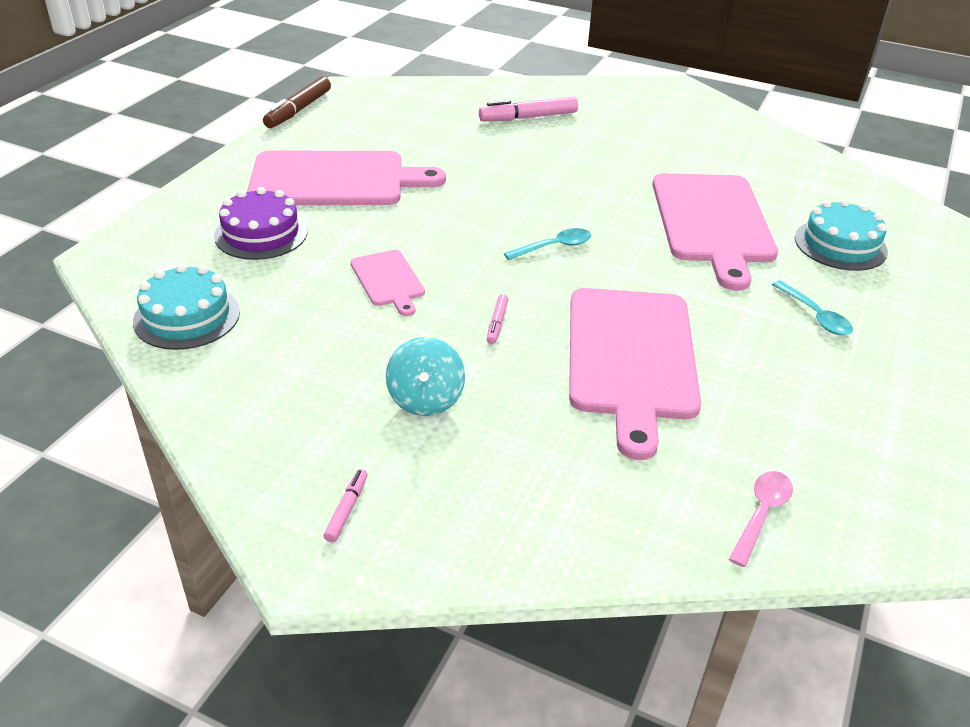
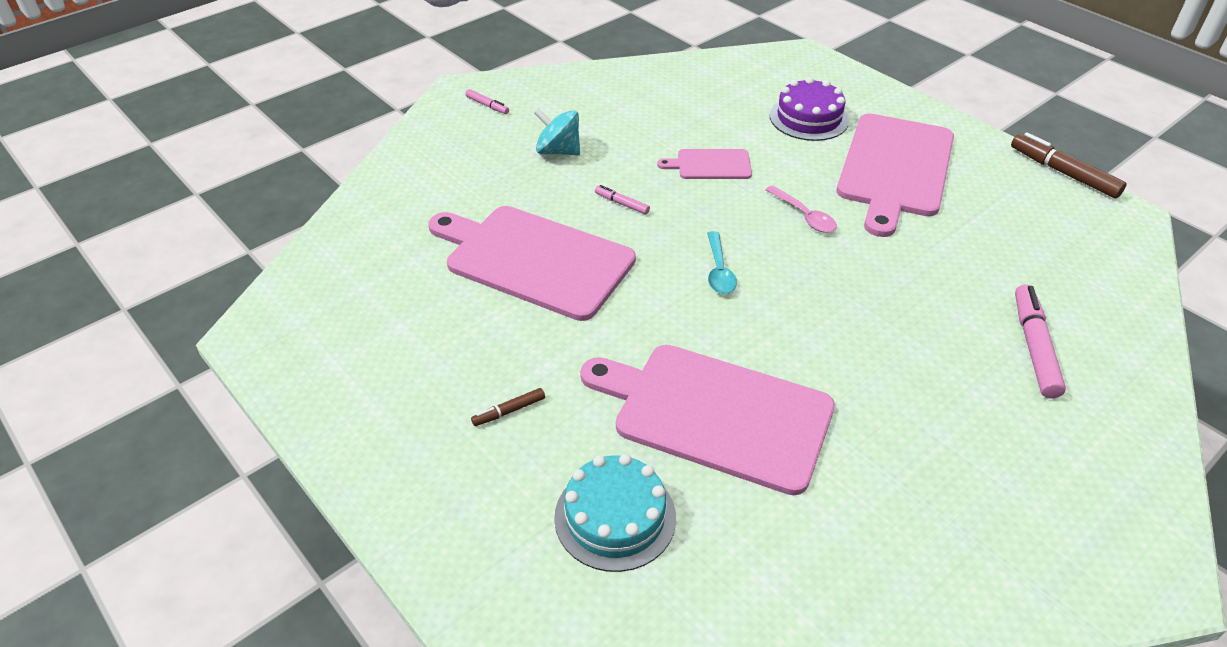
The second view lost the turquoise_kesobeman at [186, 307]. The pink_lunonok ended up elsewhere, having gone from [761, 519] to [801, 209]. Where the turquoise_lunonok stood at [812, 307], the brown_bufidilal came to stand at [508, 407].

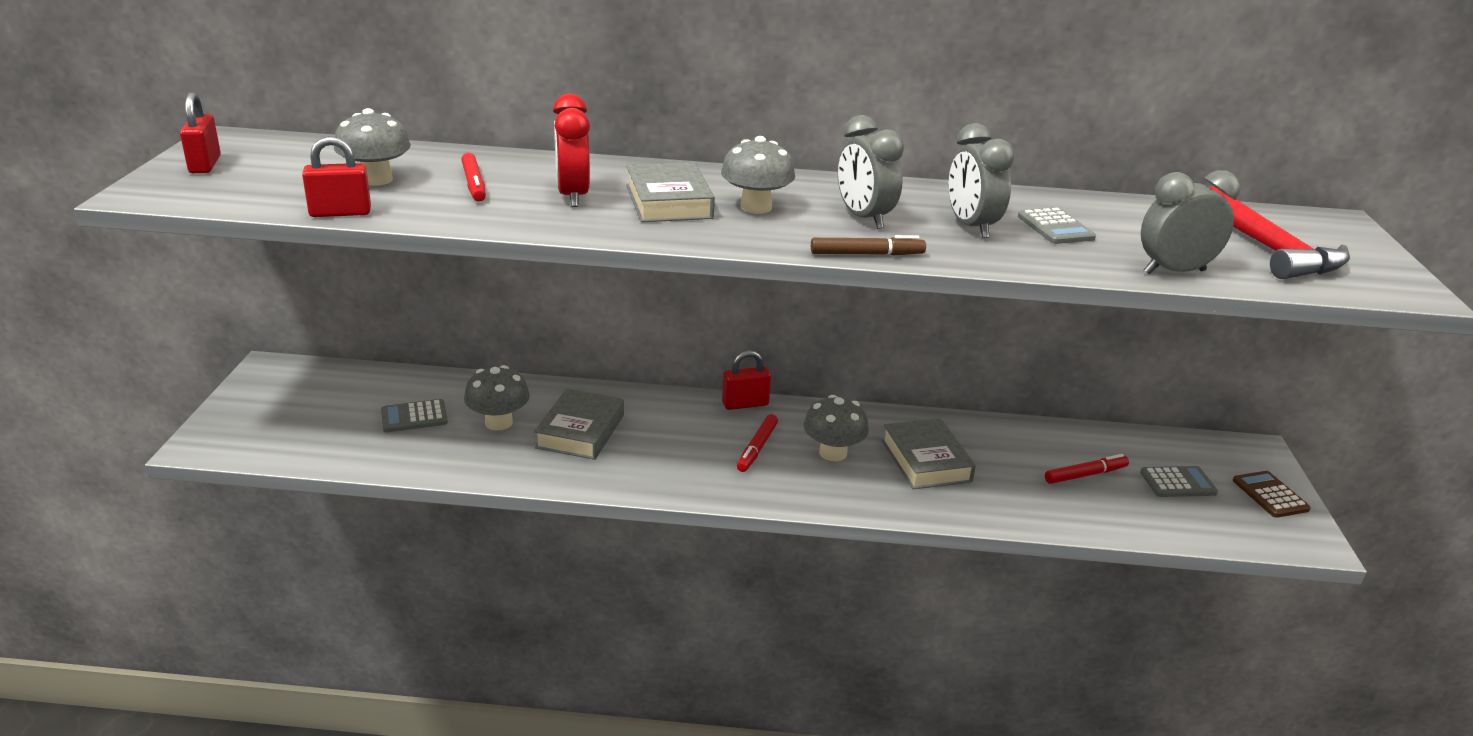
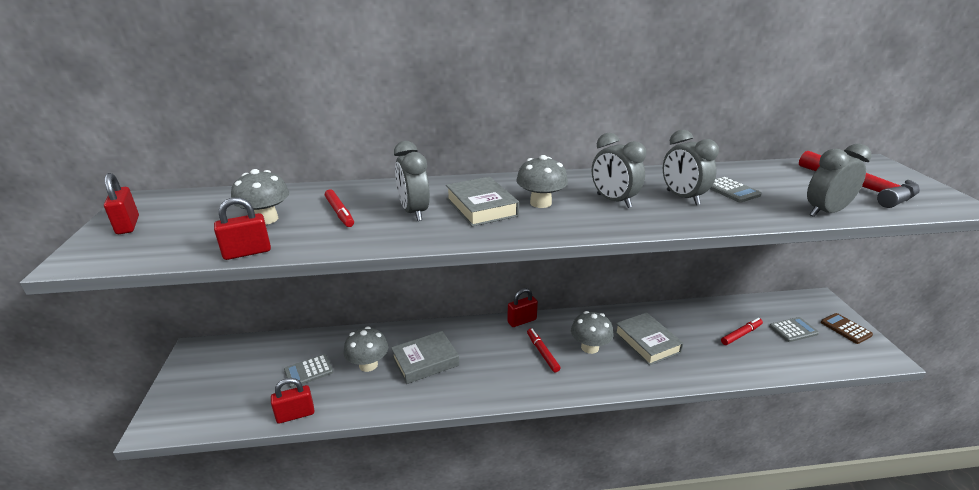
The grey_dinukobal at [579, 424] ended up facing another way, 60 degrees clockwise from before. What was the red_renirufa at [571, 150] turned into the grey_renirufa at [412, 181]. The red_bufidilal at [757, 443] ended up facing another way, 150 degrees clockwise from before. The second view lost the brown_bufidilal at [868, 245]. The second view gained the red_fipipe at [292, 401].

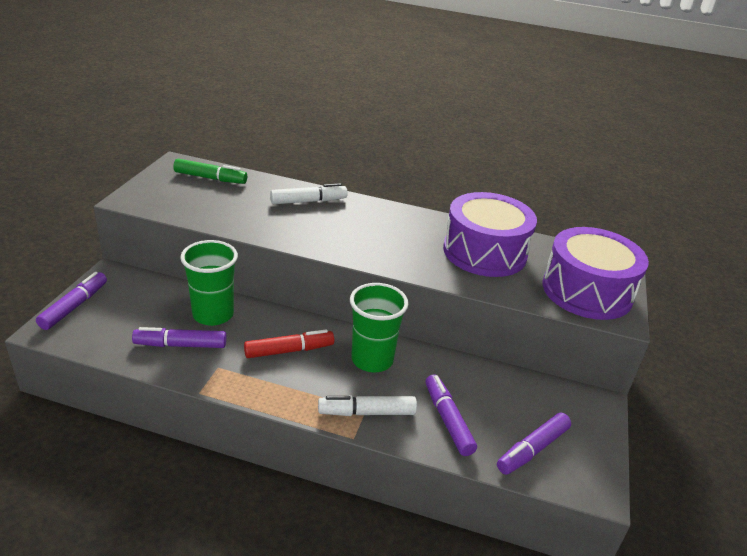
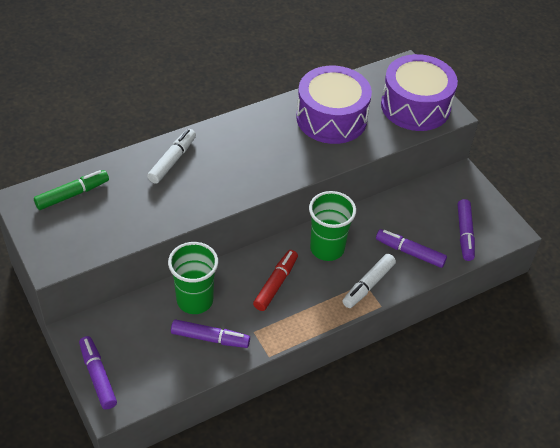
The purple_bufidilal at [179, 337] ended up facing another way, 120 degrees counterclockwise from before.

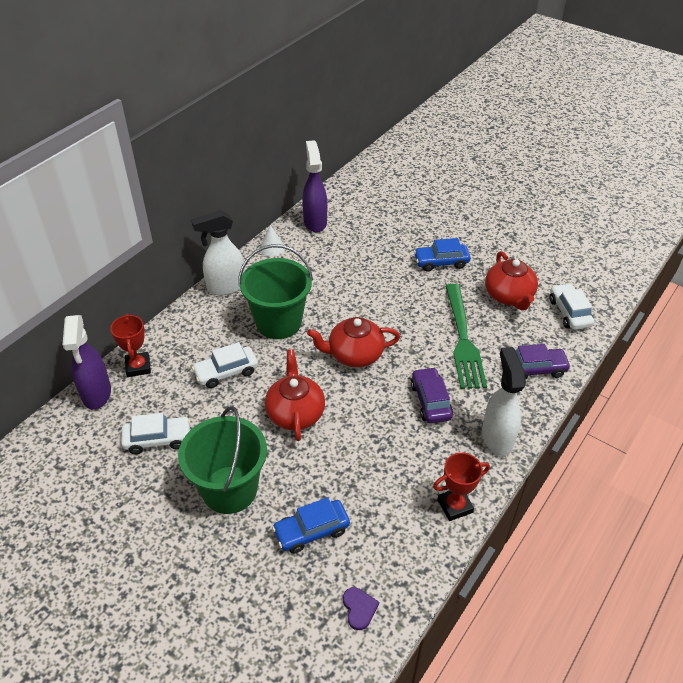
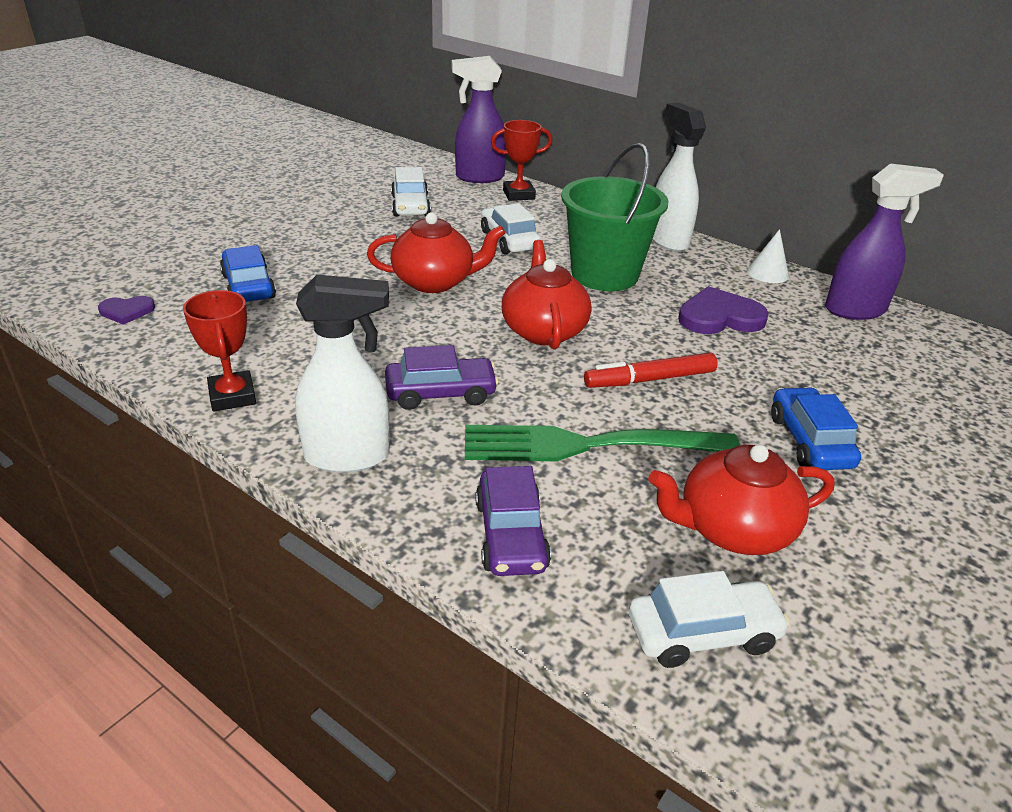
The second view lost the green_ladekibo at [222, 460]. The second view gained the red_bufidilal at [651, 370]. The second view gained the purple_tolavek at [723, 310].

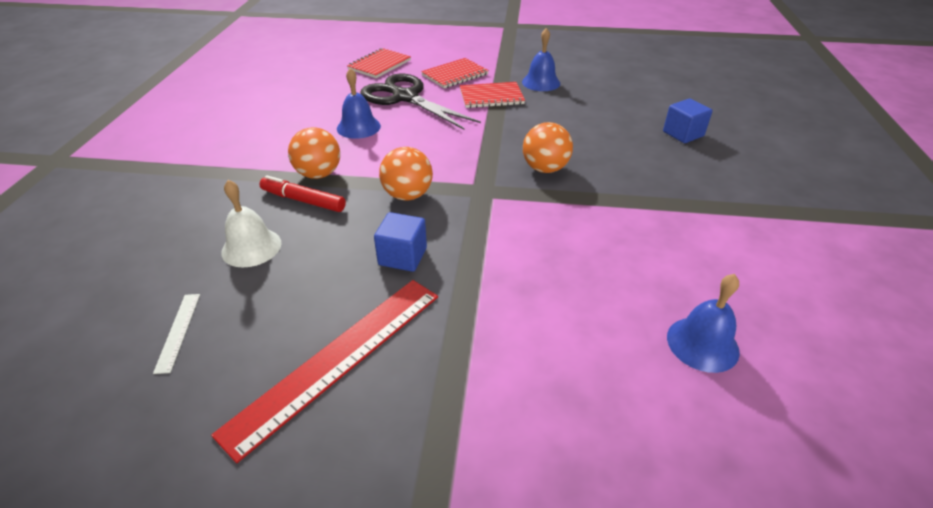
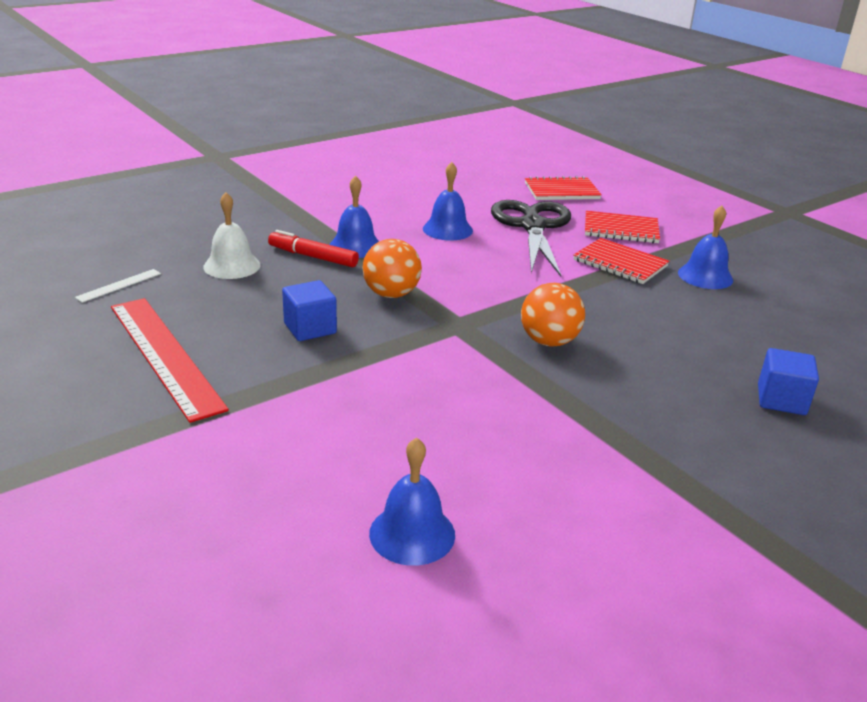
The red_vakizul at [324, 371] ended up facing another way, 60 degrees clockwise from before. The red_bufidilal at [302, 193] ended up facing another way, 45 degrees counterclockwise from before. Where the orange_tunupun stood at [314, 153], the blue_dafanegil came to stand at [354, 216].

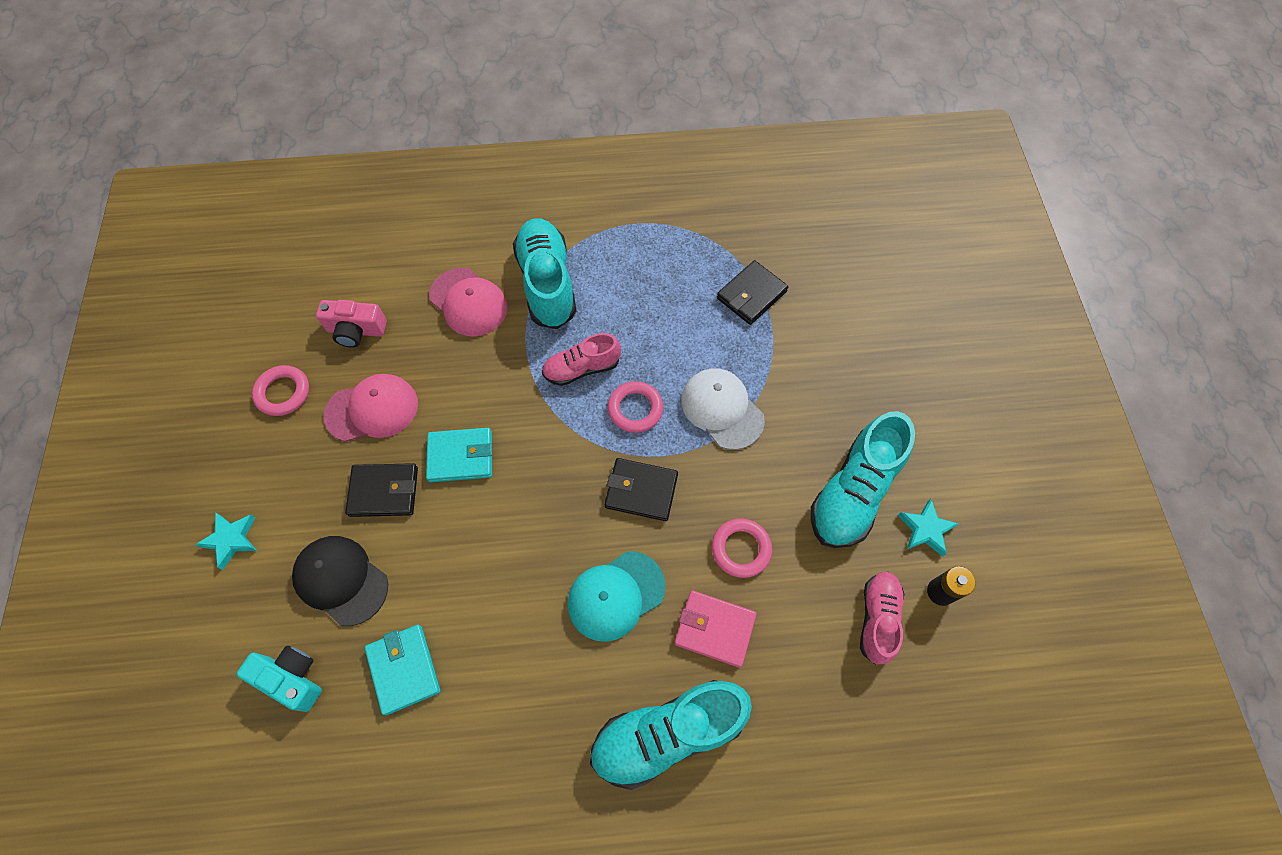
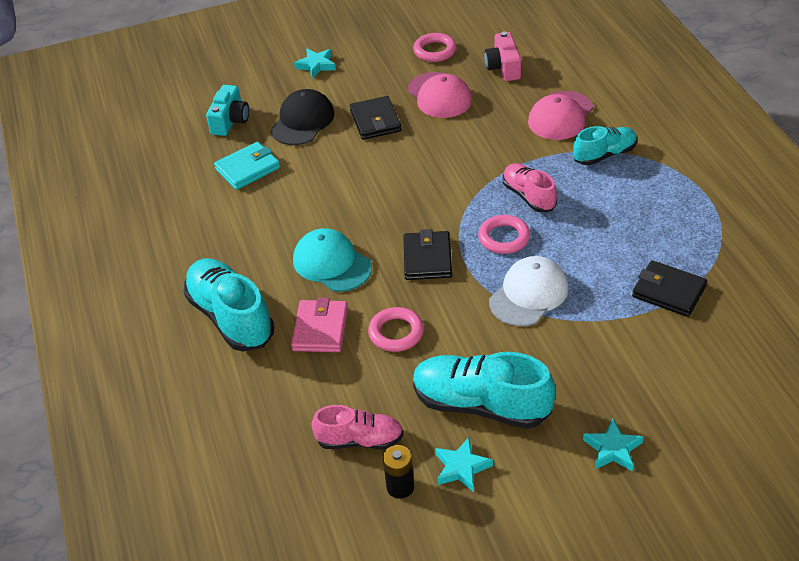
The second view lost the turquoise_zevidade at [459, 455]. The size of the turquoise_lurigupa at [545, 273] changed by a factor of 0.60. The second view gained the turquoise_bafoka at [613, 445].

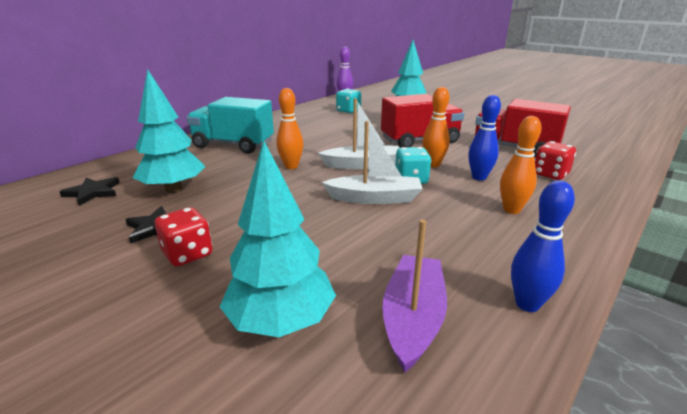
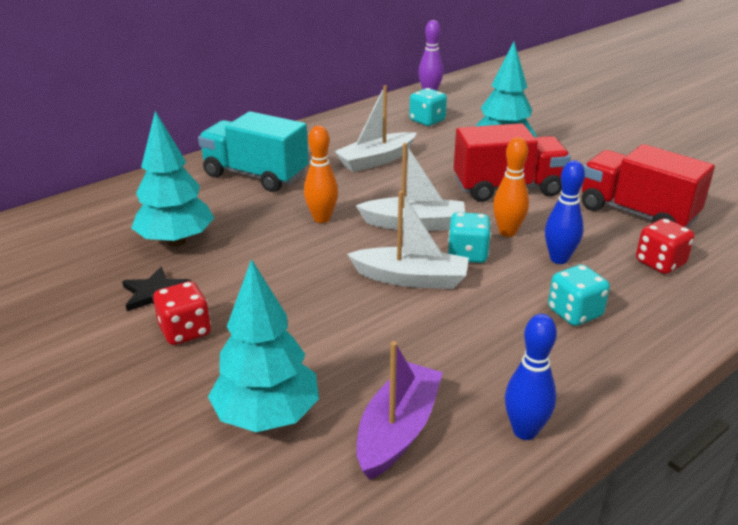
The second view lost the black_bafoka at [90, 191]. Where the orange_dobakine stood at [521, 165], the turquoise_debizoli came to stand at [579, 295]. The second view gained the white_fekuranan at [375, 128].

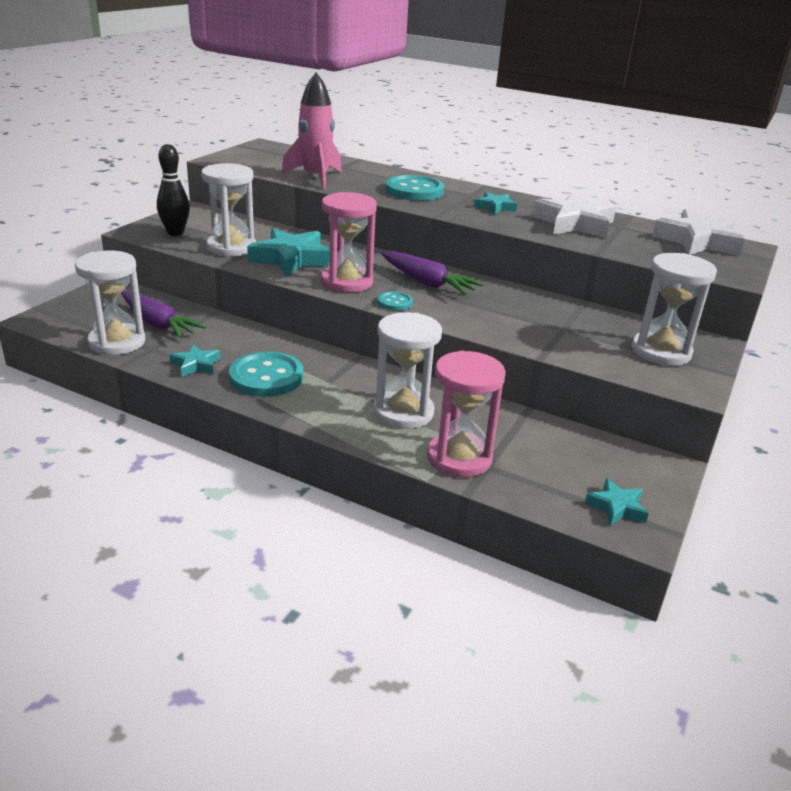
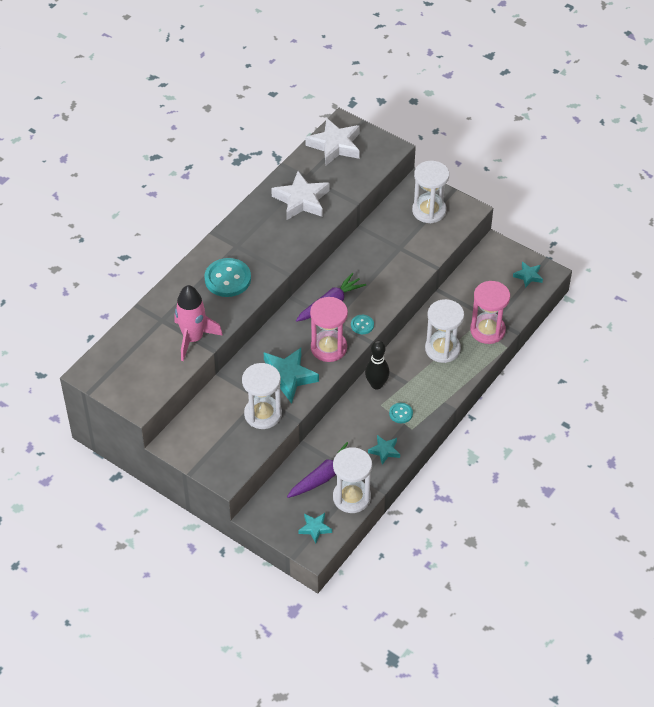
The black_dobakine ended up elsewhere, having gone from [173, 190] to [377, 365]. The size of the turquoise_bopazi at [266, 374] changed by a factor of 0.50. The turquoise_bafoka ended up elsewhere, having gone from [496, 203] to [315, 528].

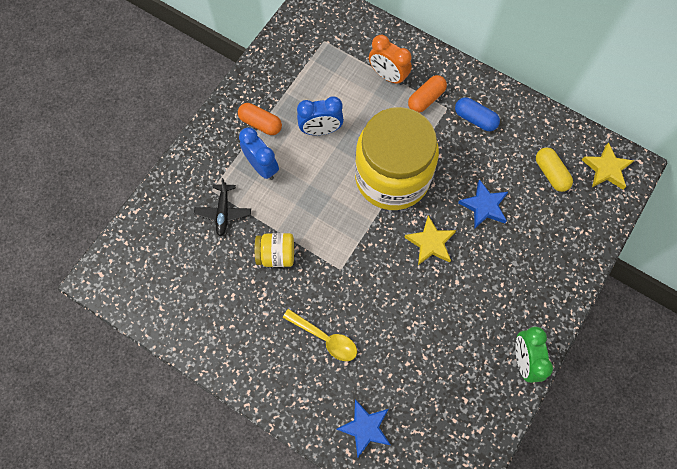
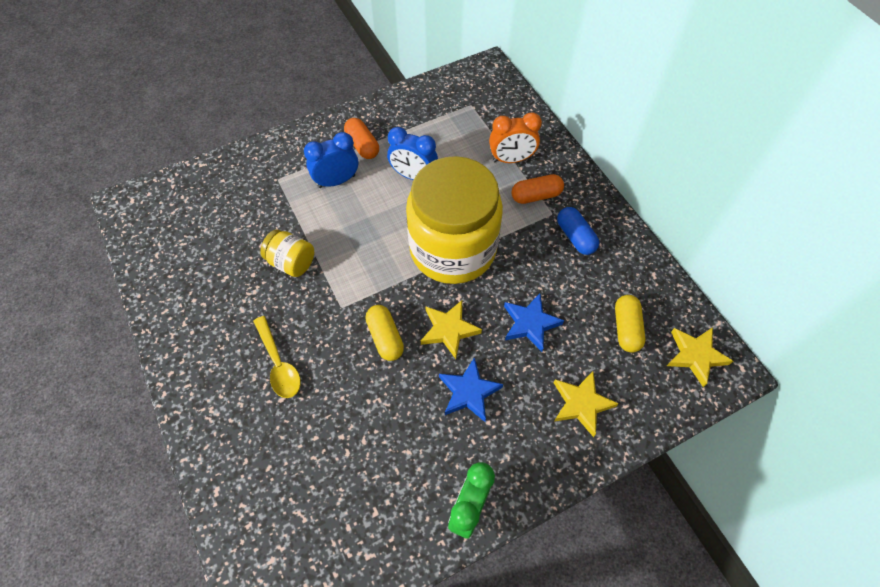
The second view lost the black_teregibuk at [222, 207]. The blue_renirufa at [259, 153] ended up facing another way, 105 degrees counterclockwise from before. The blue_bafoka ended up elsewhere, having gone from [363, 428] to [471, 389]. The orange_renirufa at [390, 60] ended up facing another way, 75 degrees counterclockwise from before. The second view gained the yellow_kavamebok at [384, 333]. The second view gained the yellow_bafoka at [586, 404].

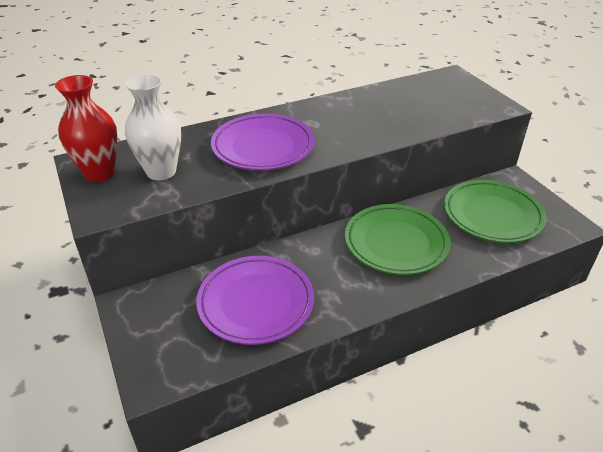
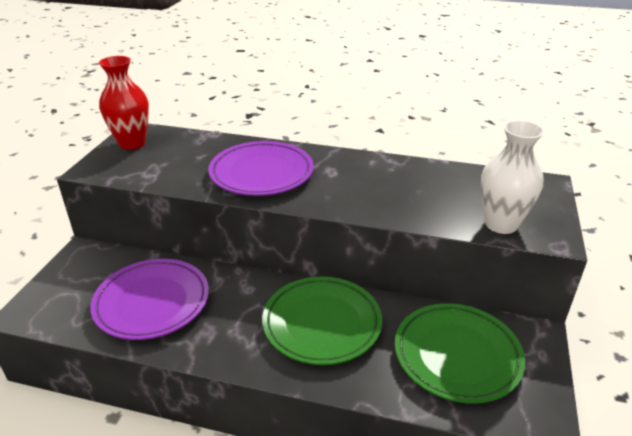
The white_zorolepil ended up elsewhere, having gone from [153, 127] to [513, 177].

